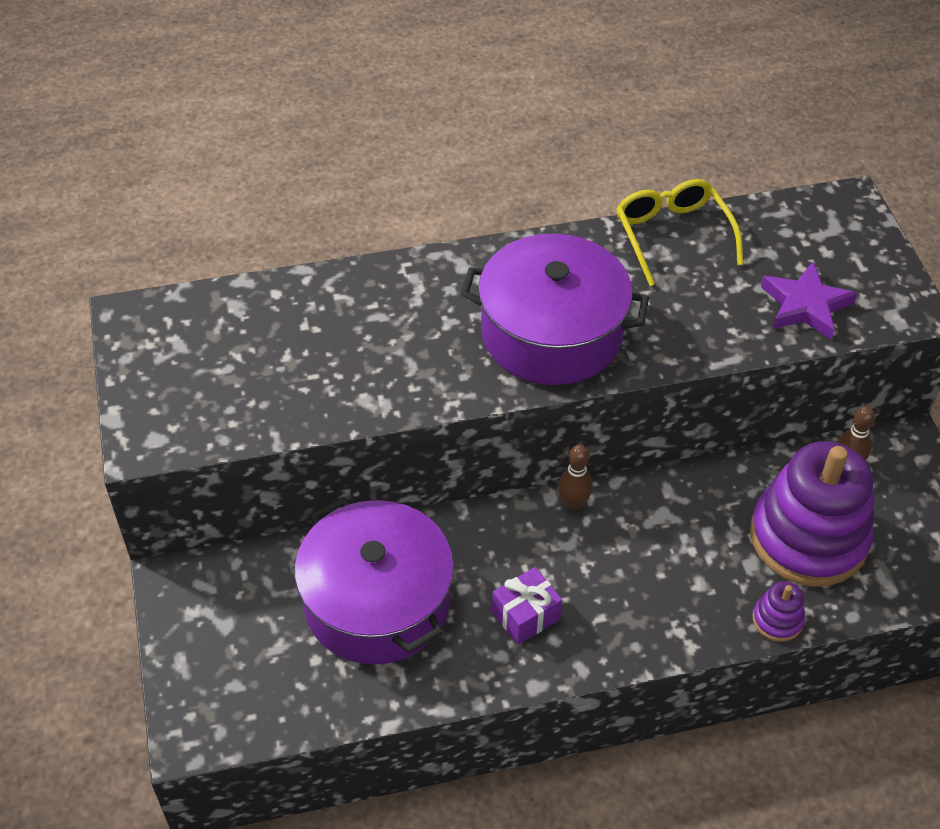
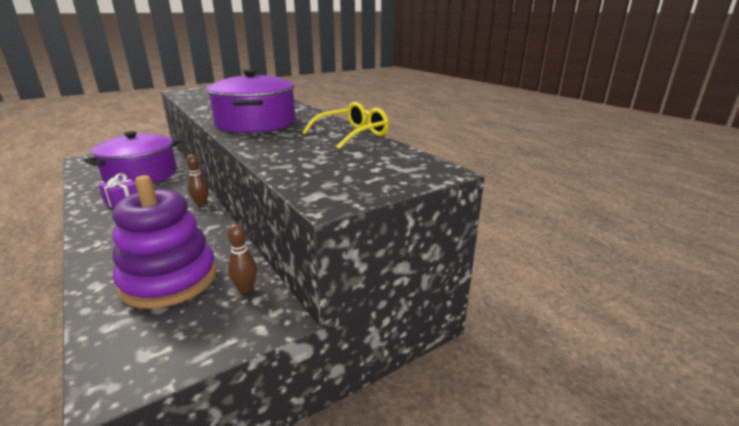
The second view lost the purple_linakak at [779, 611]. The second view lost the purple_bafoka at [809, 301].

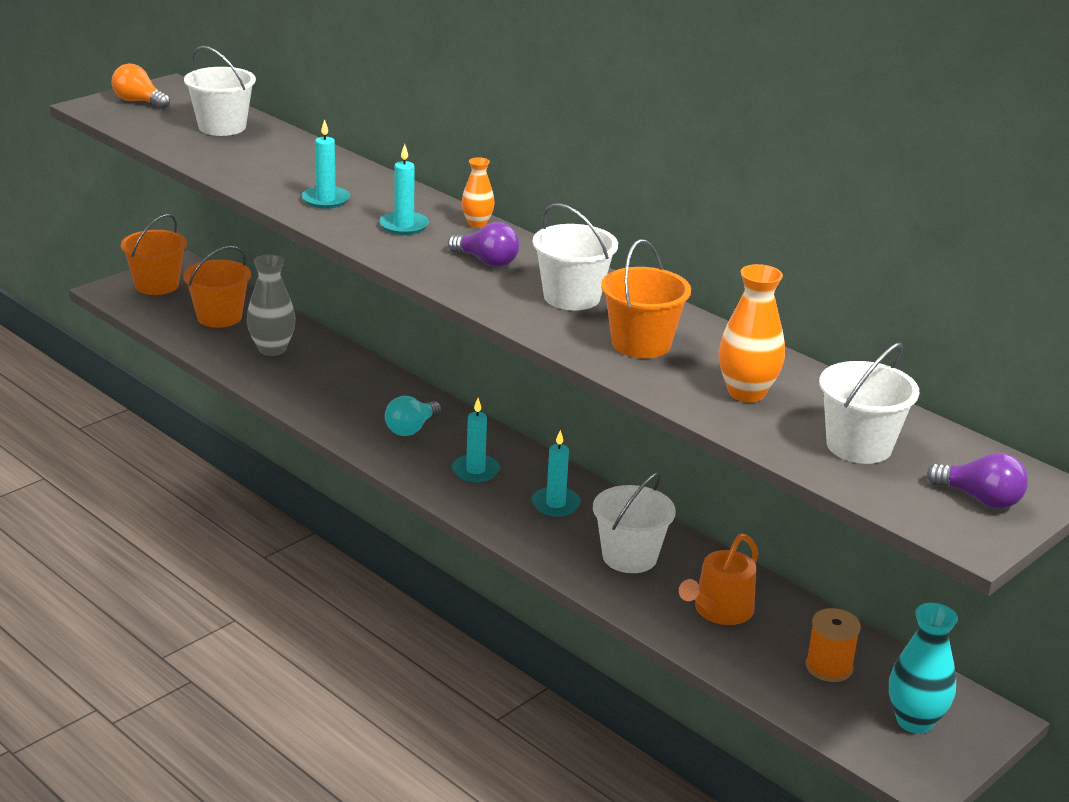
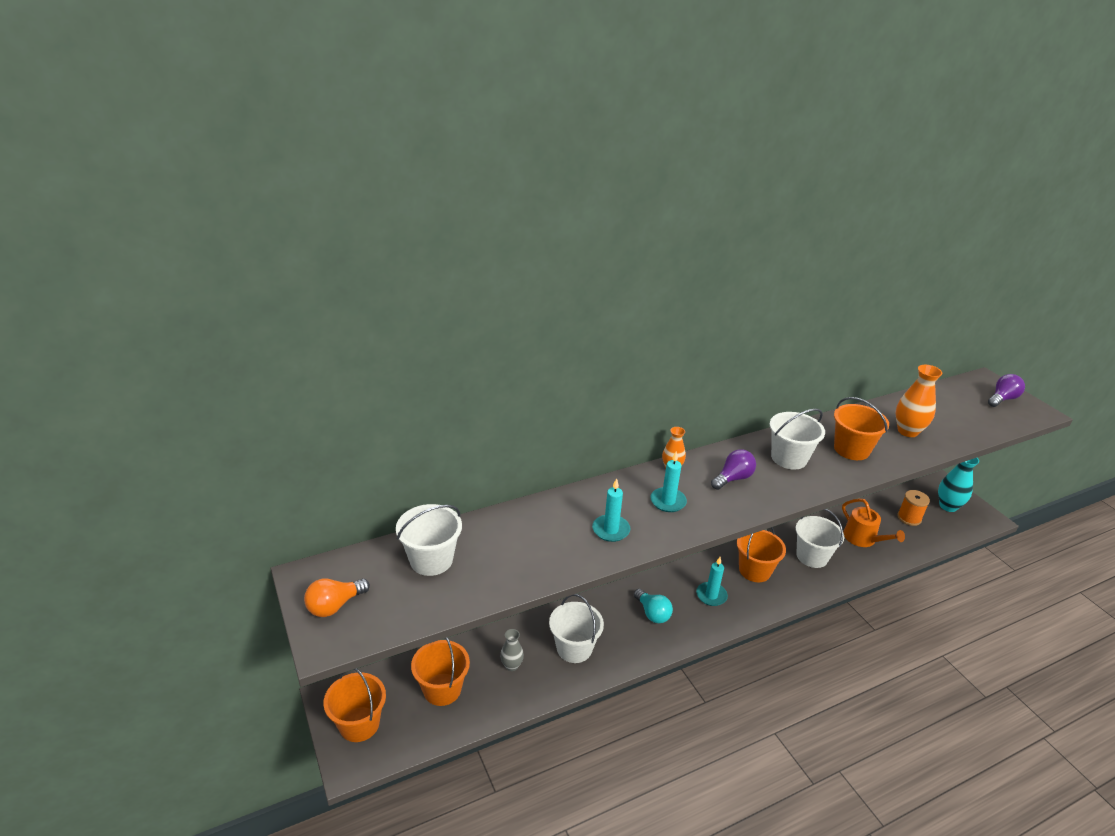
The size of the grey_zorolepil at [271, 305] changed by a factor of 0.60. Where the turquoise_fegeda stood at [556, 473], the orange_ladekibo came to stand at [761, 554]. The white_ladekibo ended up elsewhere, having gone from [869, 403] to [576, 628].

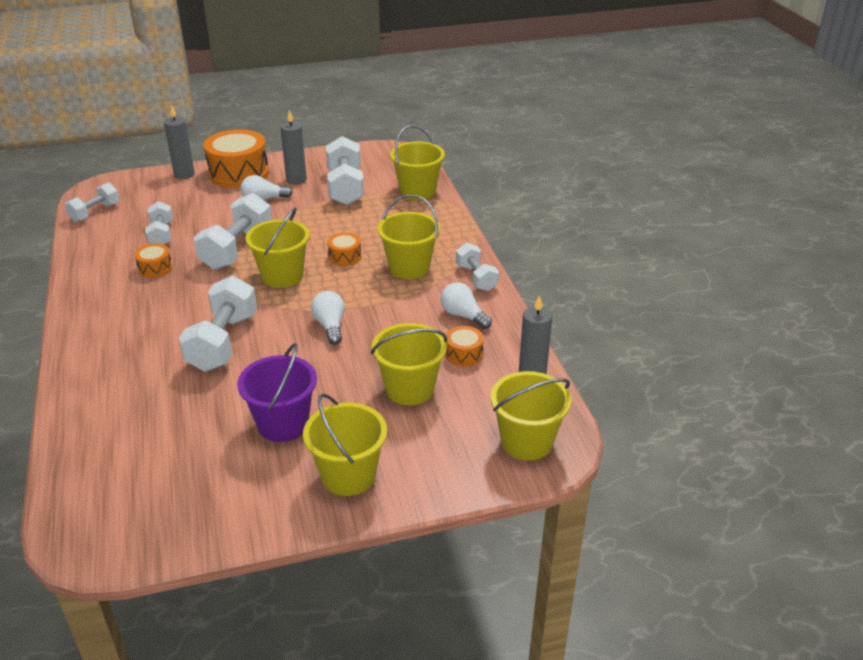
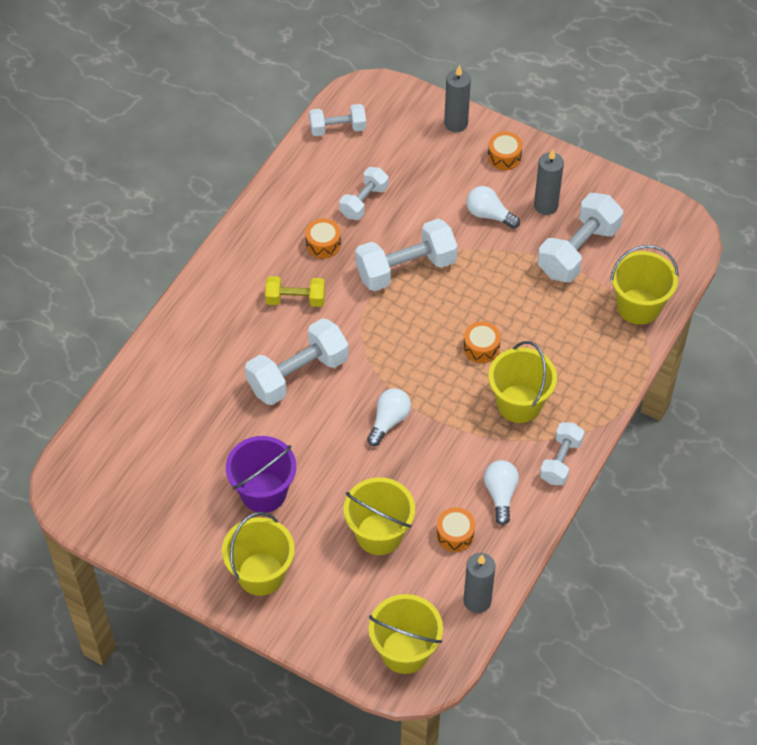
The size of the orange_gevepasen at [236, 158] changed by a factor of 0.48. The second view lost the yellow_ladekibo at [278, 248]. The second view gained the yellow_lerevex at [295, 291].

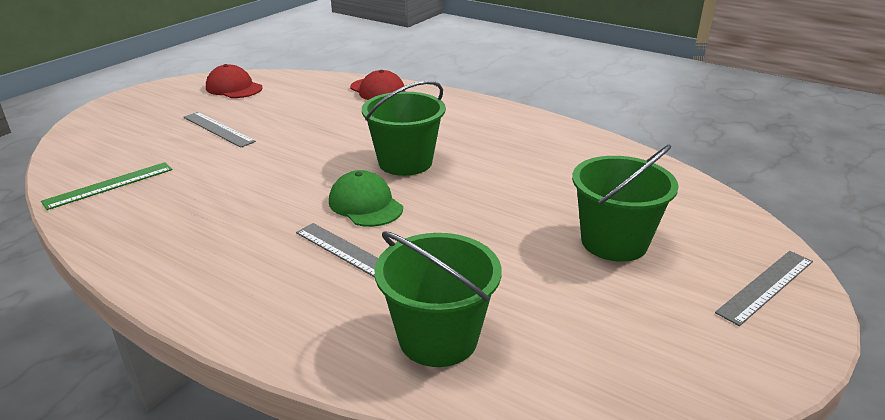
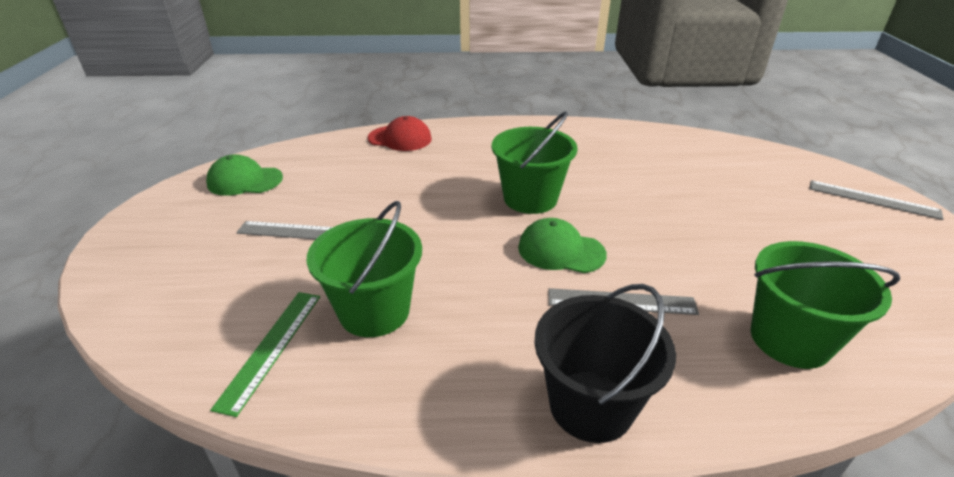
What was the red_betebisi at [234, 81] turned into the green_betebisi at [244, 175]. The green_ladekibo ended up elsewhere, having gone from [625, 203] to [364, 269]. The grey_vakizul at [764, 288] ended up facing another way, 75 degrees counterclockwise from before. The second view gained the black_ladekibo at [605, 363].

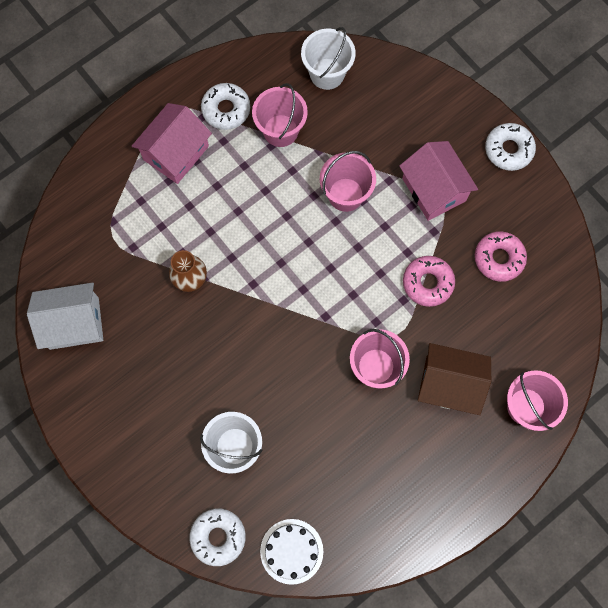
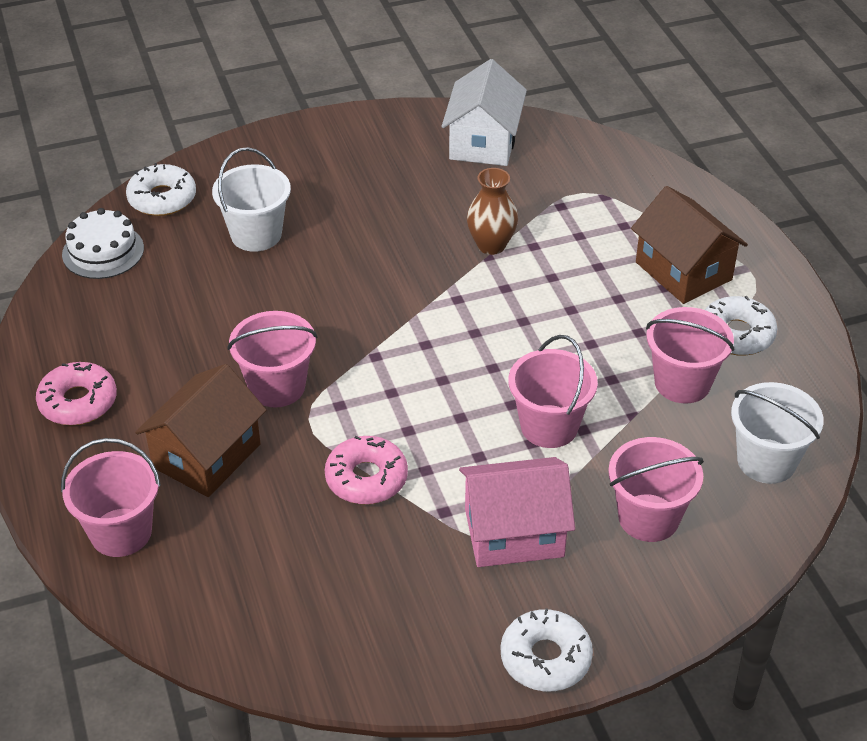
What was the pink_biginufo at [172, 143] turned into the brown_biginufo at [689, 245]. The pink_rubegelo ended up elsewhere, having gone from [501, 256] to [76, 393]. The second view gained the pink_ladekibo at [656, 489].

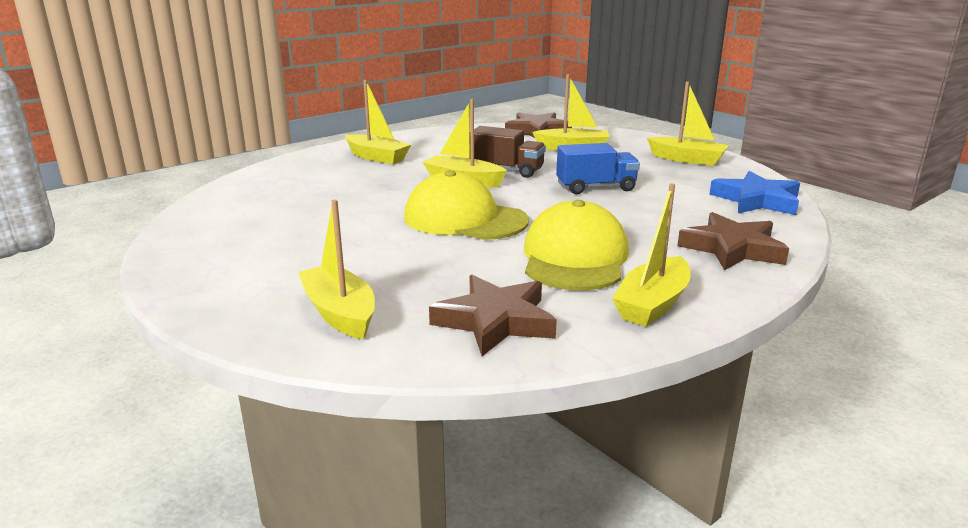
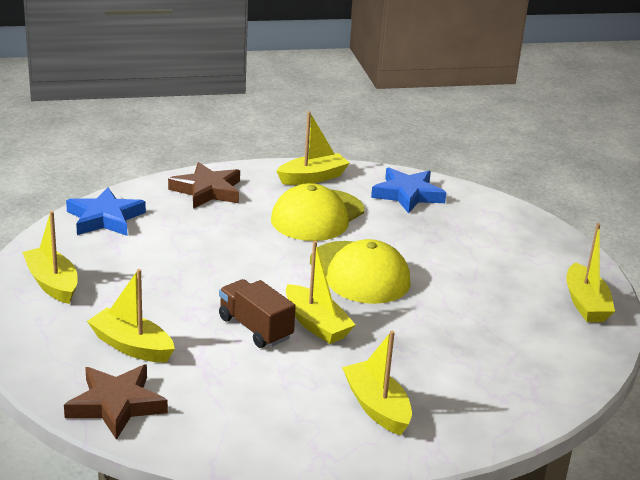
The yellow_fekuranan ended up elsewhere, having gone from [336, 269] to [590, 272]. What was the brown_bafoka at [493, 315] turned into the blue_bafoka at [408, 191]. The second view lost the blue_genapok at [598, 168].

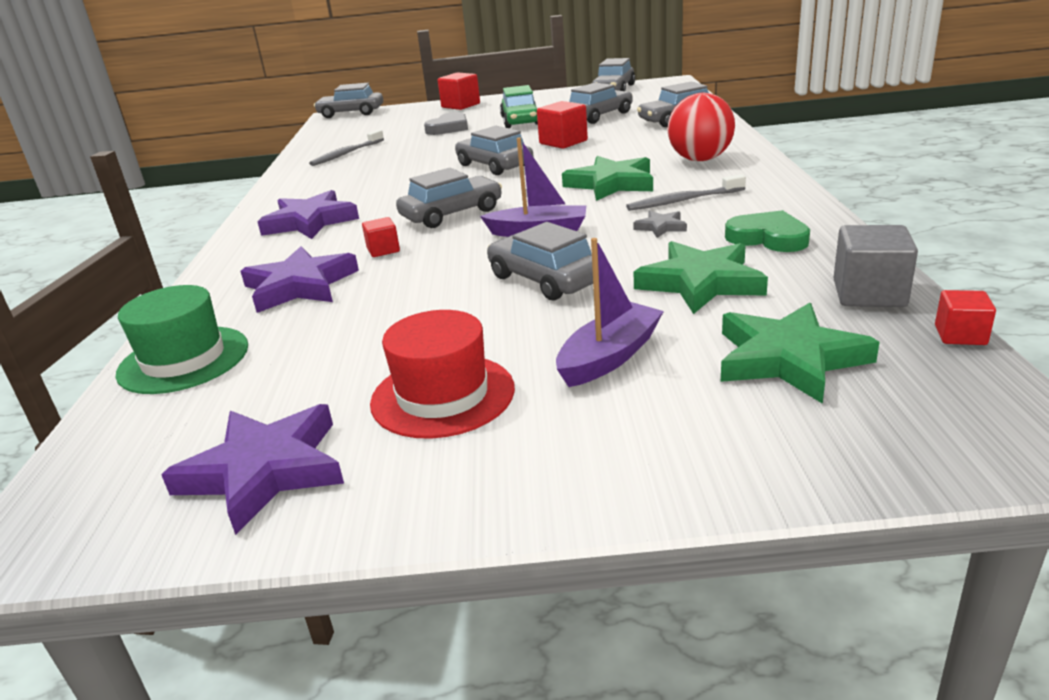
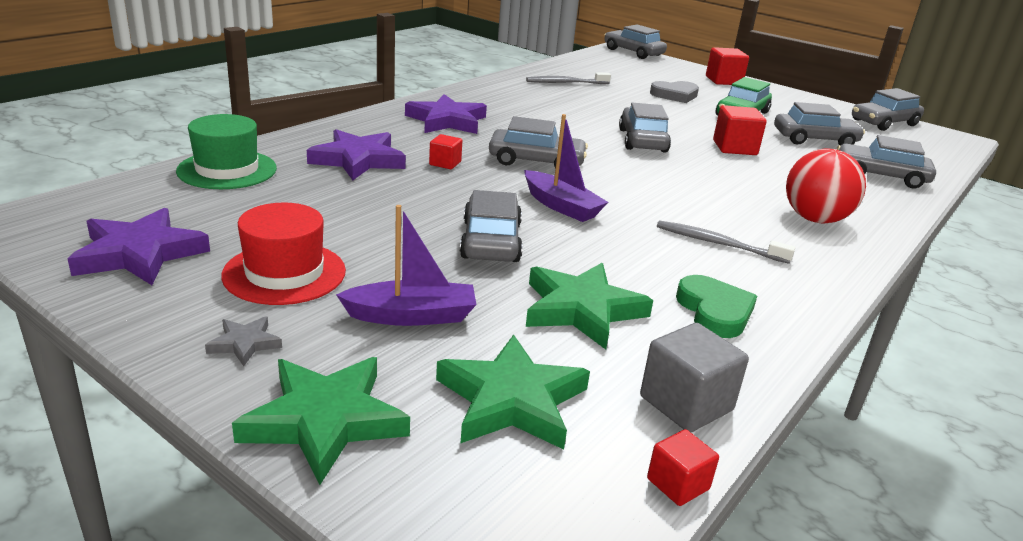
The green_bafoka ended up elsewhere, having gone from [607, 178] to [321, 421]. The grey_bafoka ended up elsewhere, having gone from [660, 224] to [243, 341].

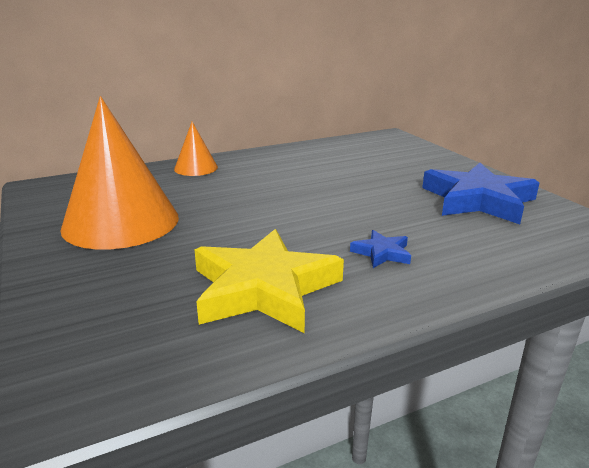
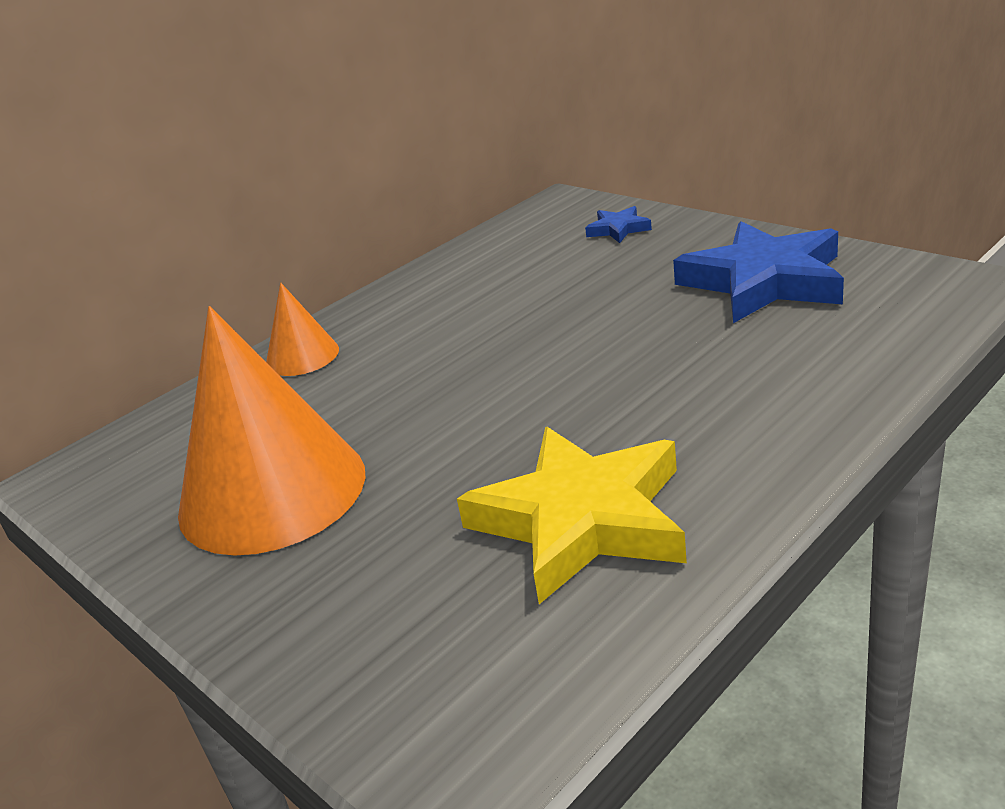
The blue_bafoka ended up elsewhere, having gone from [380, 249] to [618, 224].

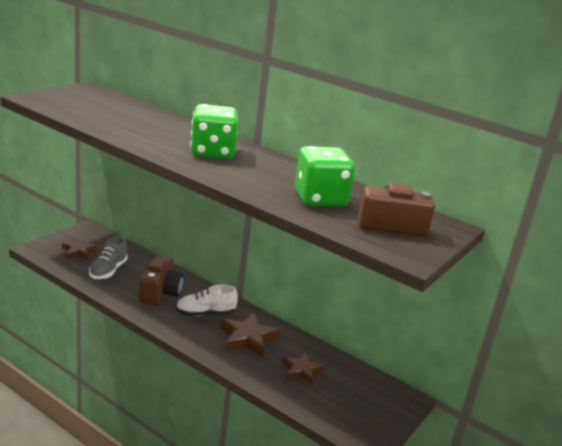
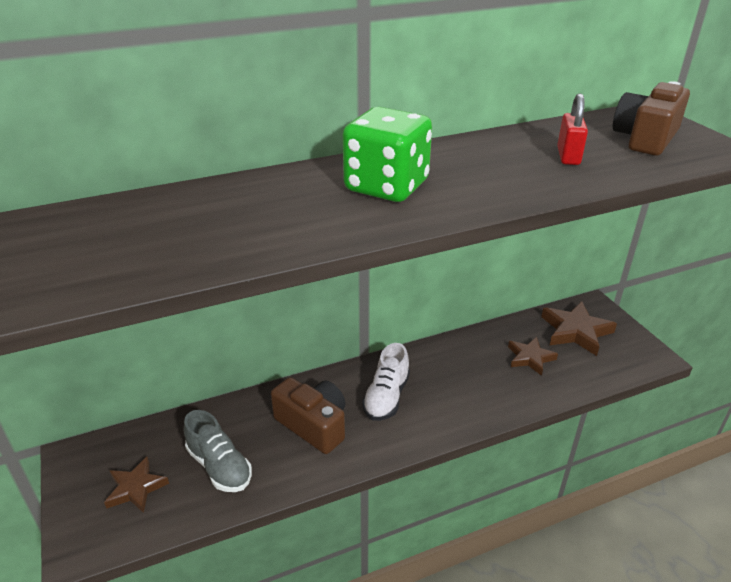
The brown_bafoka ended up elsewhere, having gone from [250, 335] to [579, 328]. Where the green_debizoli stood at [325, 176], the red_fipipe came to stand at [572, 129].

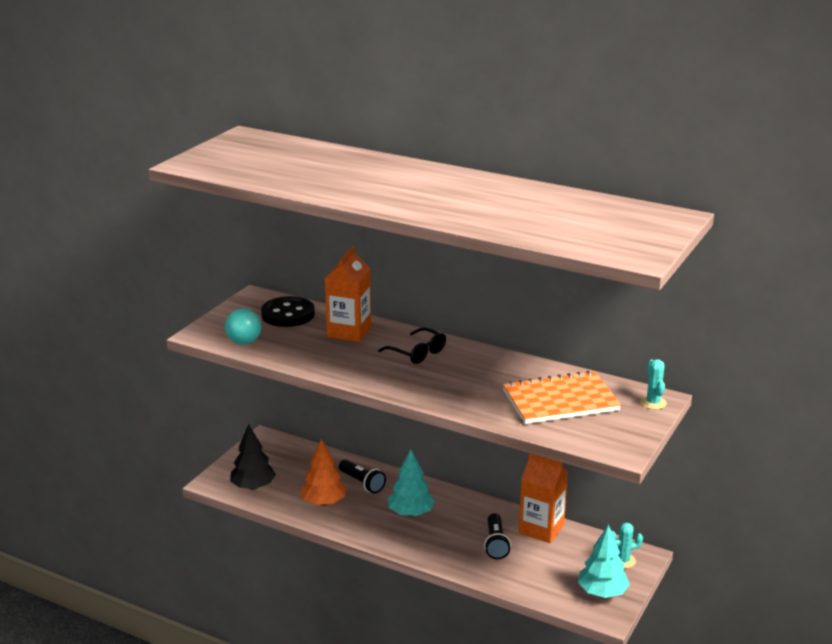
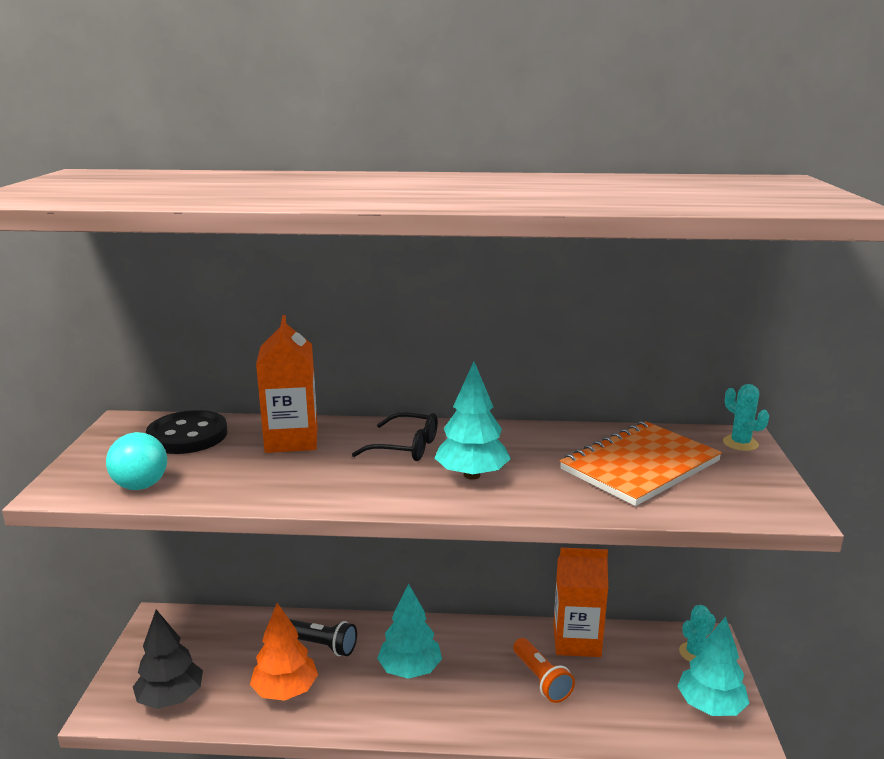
What was the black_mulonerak at [497, 536] turned into the orange_mulonerak at [544, 670]. The second view gained the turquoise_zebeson at [473, 420].

